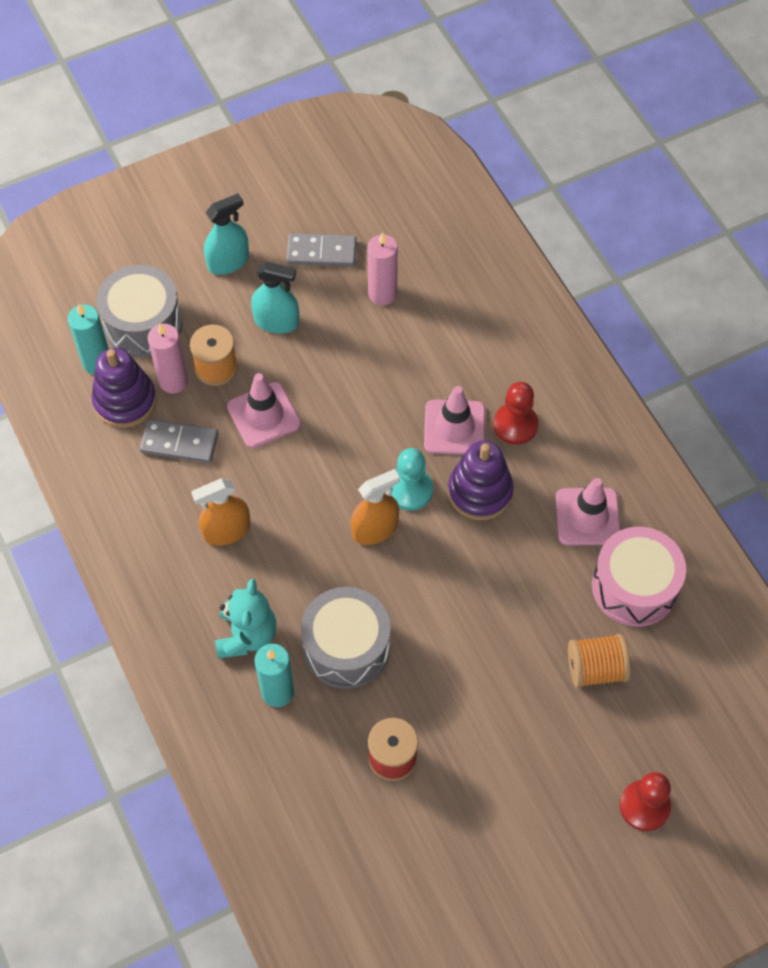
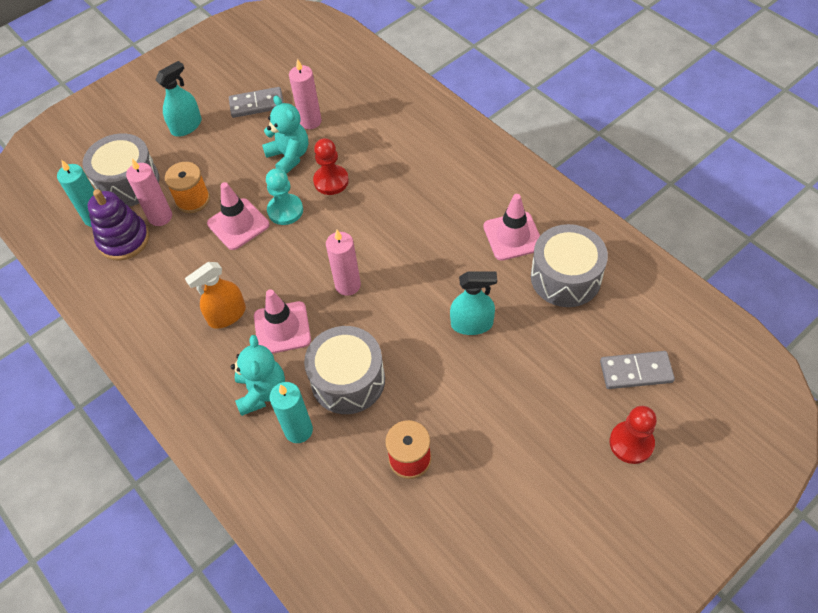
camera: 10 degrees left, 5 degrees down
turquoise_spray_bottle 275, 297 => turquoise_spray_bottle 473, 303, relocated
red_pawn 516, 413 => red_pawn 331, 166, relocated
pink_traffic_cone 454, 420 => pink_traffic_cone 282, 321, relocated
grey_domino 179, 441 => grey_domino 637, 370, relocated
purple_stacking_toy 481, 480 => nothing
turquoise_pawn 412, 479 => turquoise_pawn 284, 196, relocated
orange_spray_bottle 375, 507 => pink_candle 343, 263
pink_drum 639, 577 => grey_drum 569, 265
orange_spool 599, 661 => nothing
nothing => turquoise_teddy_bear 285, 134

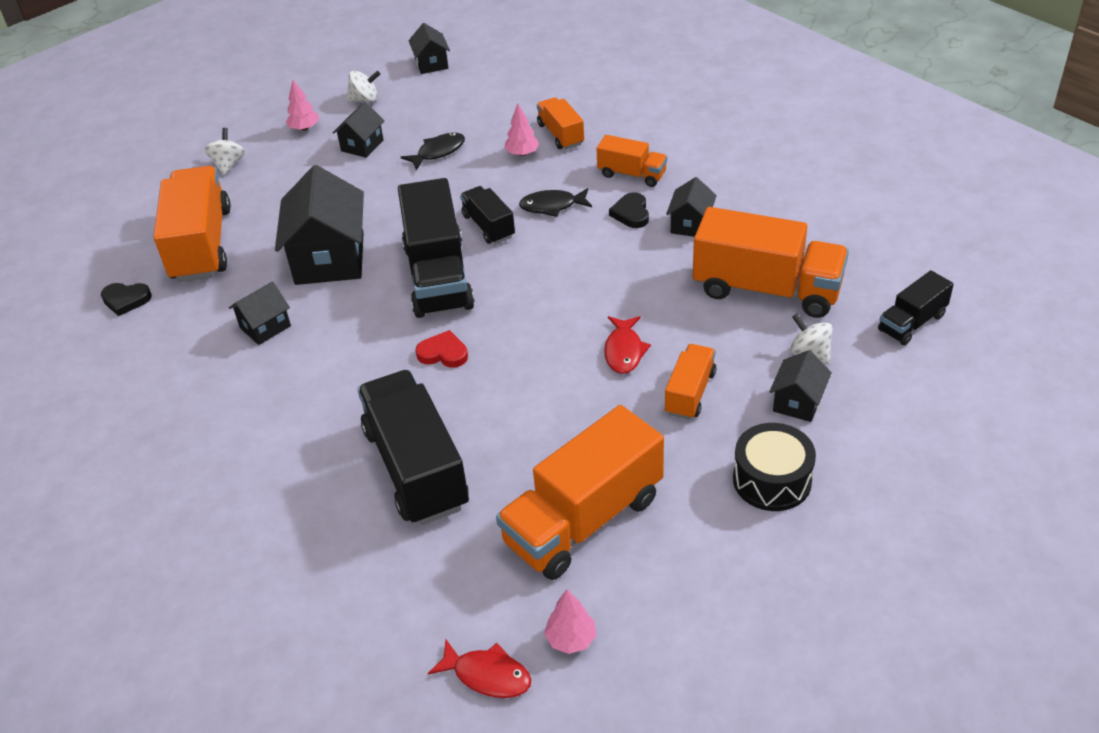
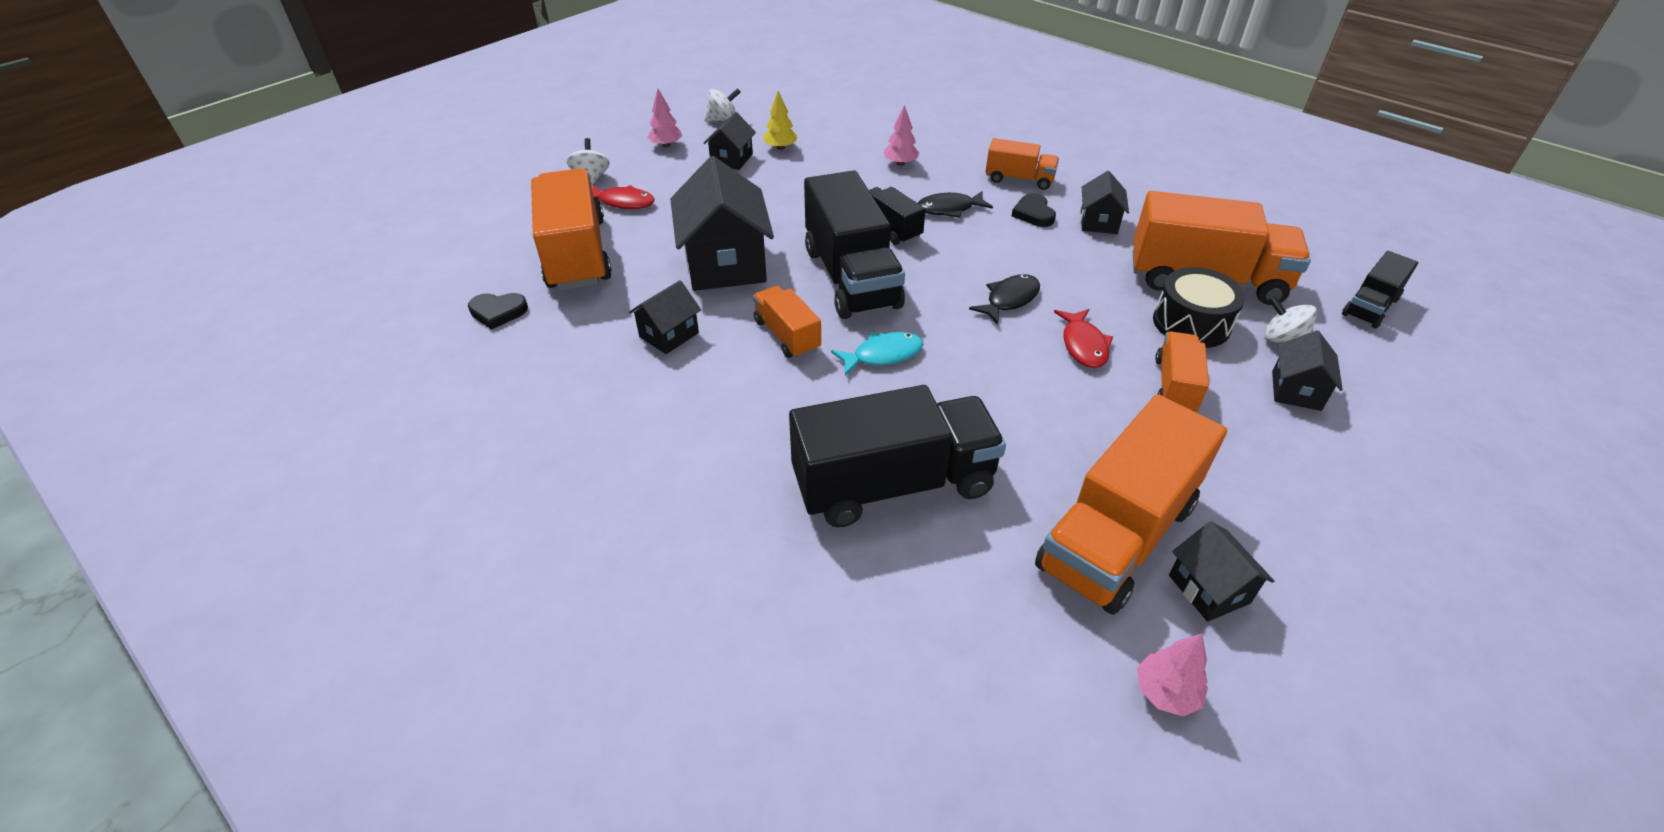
camera: 10 degrees left, 0 degrees up
black_house 429, 48 => black_house 1221, 571, relocated
orange_truck 560, 123 => orange_truck 787, 322, relocated
black_fish 433, 151 => black_fish 1004, 299, relocated
red_heart 441, 349 => turquoise_fish 877, 354
black_truck 413, 447 => black_truck 897, 456, 105 degrees clockwise
black_drum 774, 467 => black_drum 1199, 307, relocated
red_fish 479, 669 => red_fish 623, 197, relocated
nothing => yellow_tree 780, 120

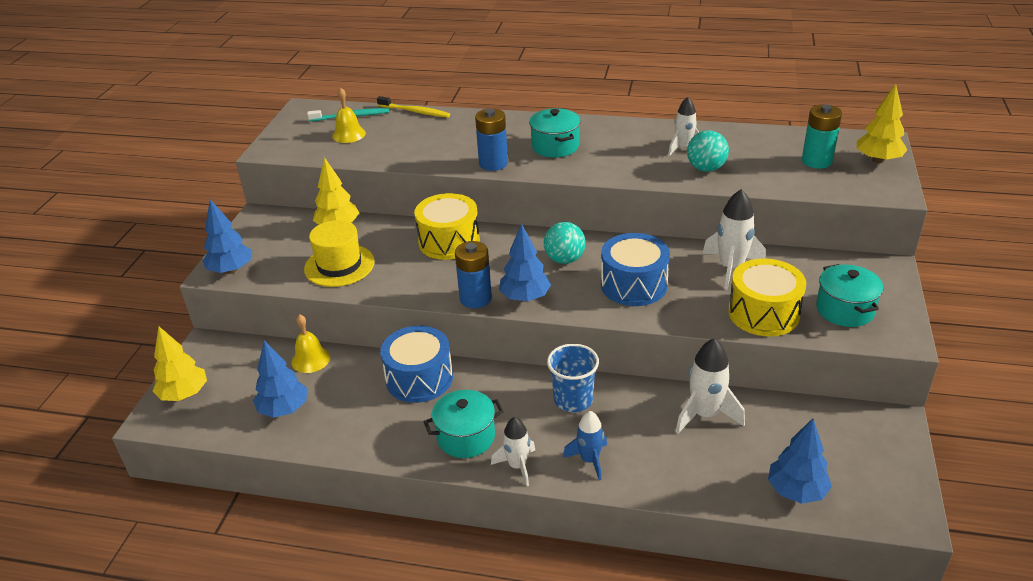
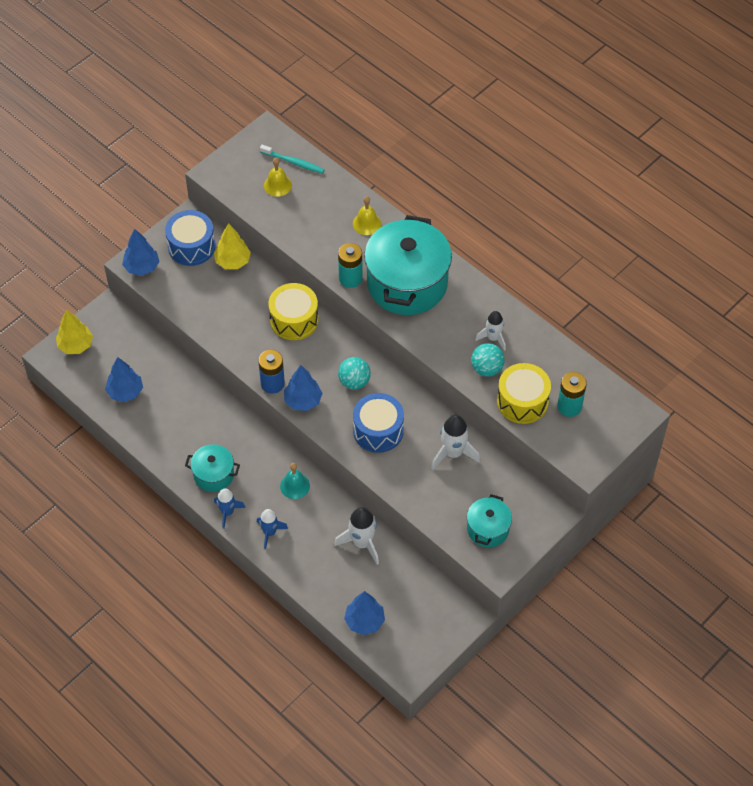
camera: 30 degrees right, 20 degrees up
yellow_tree 882, 123 => nothing
yellow_toothbrush 413, 107 => nothing
blue_battery 491, 139 => turquoise_battery 350, 265
turquoise_pot 555, 133 => turquoise_pot 408, 265, x2.02
yellow_hat 339, 253 => nothing
yellow_drum 767, 297 => yellow_drum 524, 393, relocated
yellow_bell 310, 343 => yellow_bell 367, 215, relocated
blue_drum 416, 364 => blue_drum 190, 238, relocated
blue_cup 573, 378 => turquoise_bell 295, 481
white_rocket 513, 451 => blue_rocket 229, 508

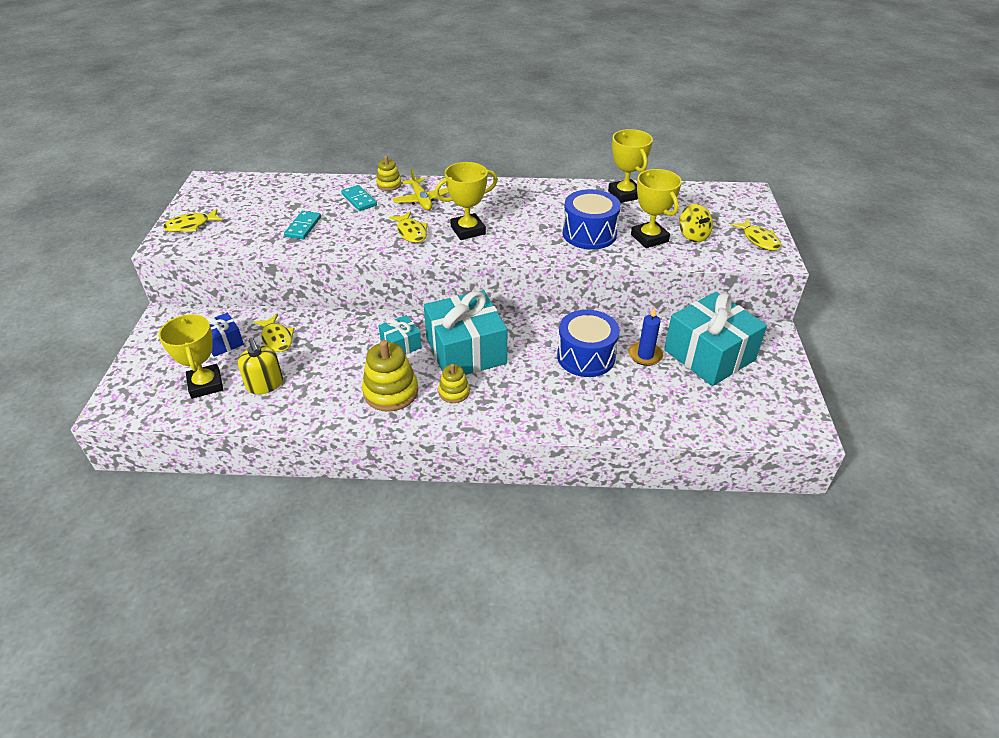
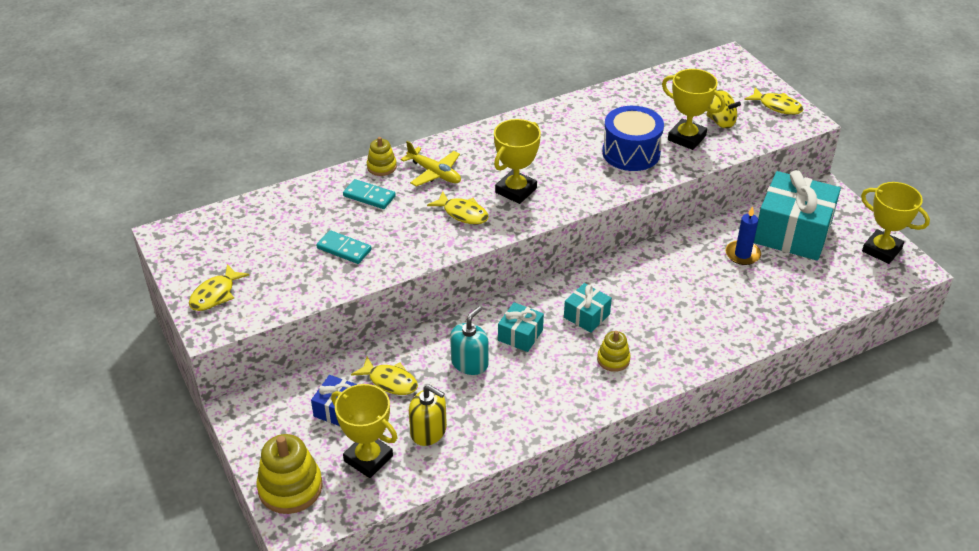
camera: 30 degrees left, 0 degrees up
yellow_trophy 630, 166 => yellow_trophy 895, 223, relocated
turquoise_domino 302, 225 => turquoise_domino 344, 247, 45 degrees counterclockwise
turquoise_gift 465, 332 => turquoise_gift 588, 308, x0.49
blue_drum 588, 343 => nothing
yellow_stacking_toy 390, 376 => yellow_stacking_toy 289, 474, relocated
nothing => turquoise_soap_dispenser 469, 340

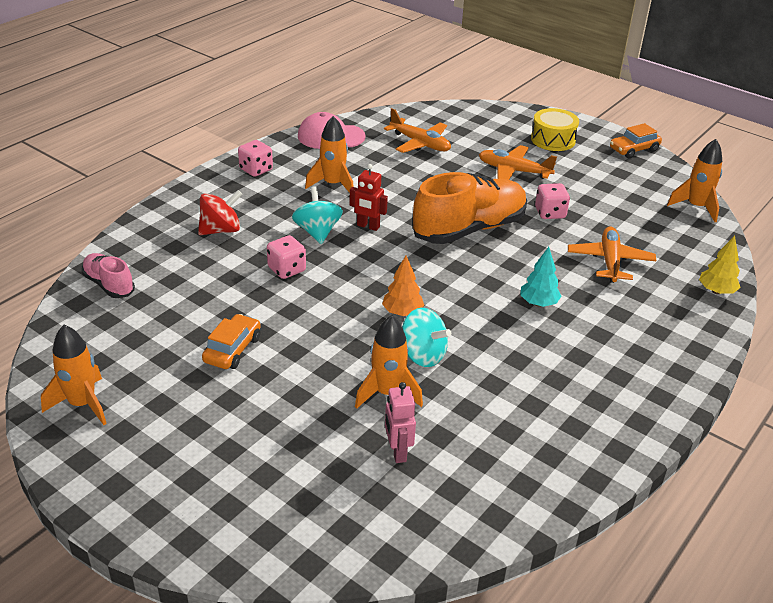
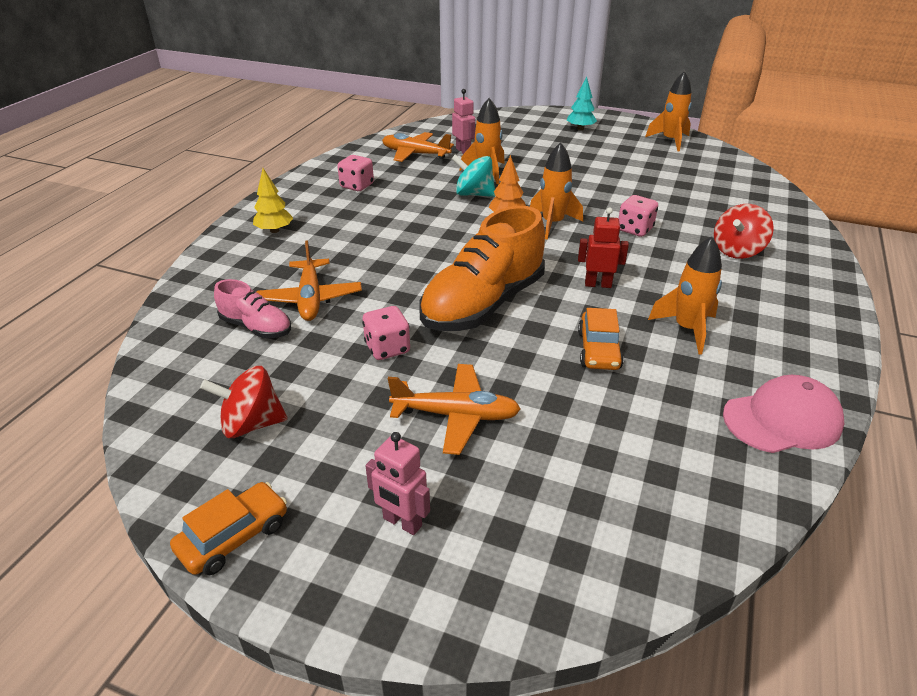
camera: 165 degrees right, 0 degrees up
orange_plane 417, 130 => orange_plane 418, 147, relocated
yellow_drum 555, 129 => pink_robot 397, 483
orange_rocket 694, 180 => orange_rocket 556, 191, relocated
pink_dice 255, 158 => pink_dice 355, 173, relocated
turquoise_spinning_top 317, 215 => nothing
yellow_tree 720, 265 => yellow_tree 273, 200, relocated
turquoise_tree 541, 277 => turquoise_tree 582, 103, relocated
pink_shoe 108, 275 => pink_shoe 252, 308, relocated
orange_car 231, 341 => orange_car 601, 339, relocated
nothing => red_spinning_top 244, 402

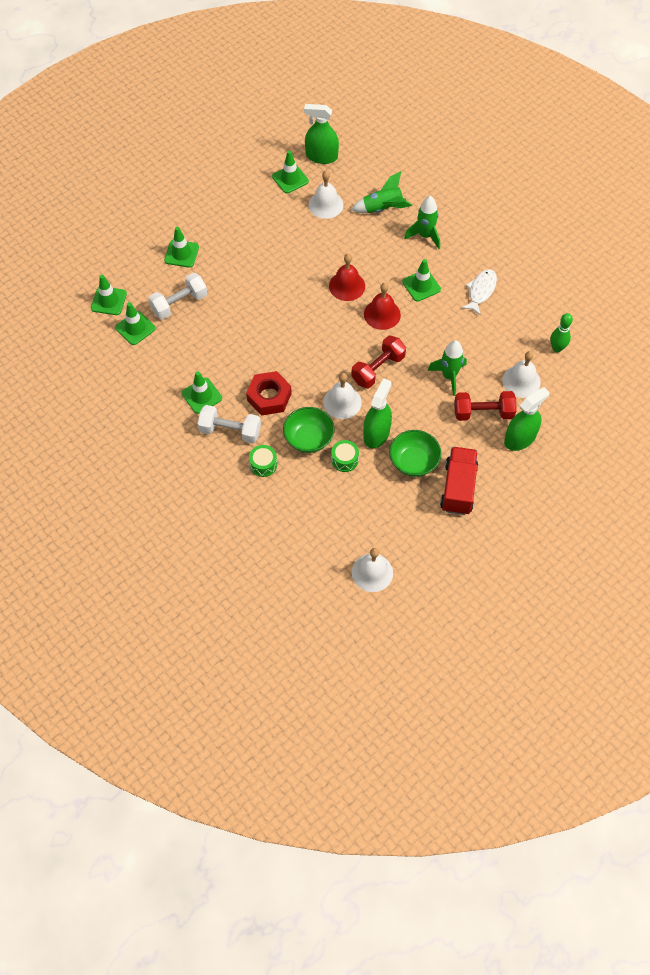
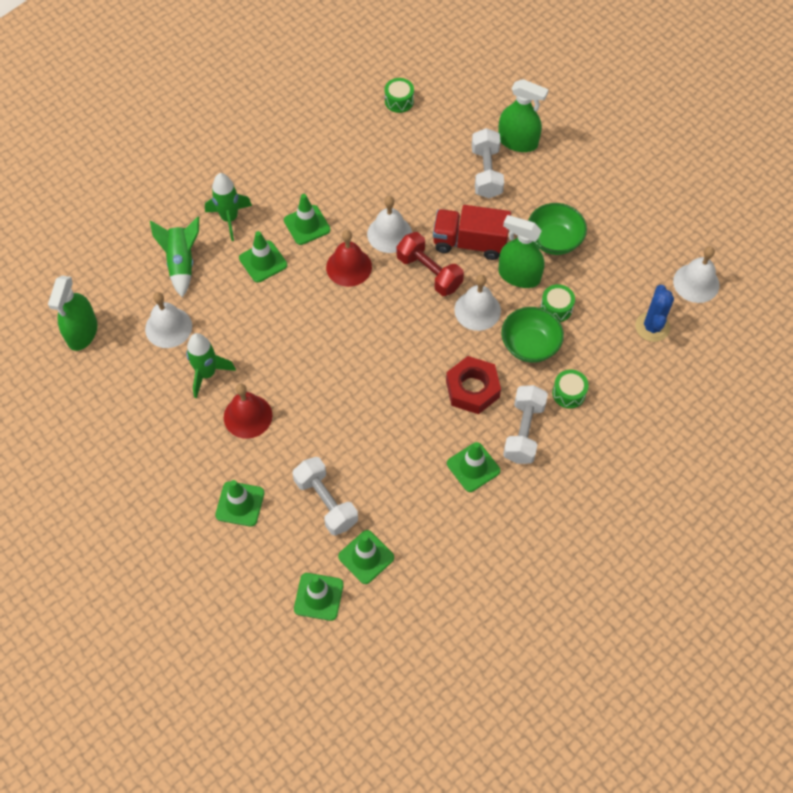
camera: 90 degrees left, 0 degrees up
green_traffic_cone 290, 172 => green_traffic_cone 263, 257, relocated
red_bell 347, 277 => red_bell 248, 411, relocated
white_fish 479, 292 => nothing
green_bowling_pin 561, 332 => green_drum 399, 95
green_rocket 447, 368 => green_rocket 211, 365, relocated
white_bell 521, 374 => white_bell 389, 224, relocated
green_spray_bottle 527, 419 => green_spray_bottle 523, 115, 150 degrees clockwise
red_dumbbell 485, 406 => white_dumbbell 488, 163
red_truck 459, 481 => red_truck 472, 232, relocated
nothing => blue_cactus 654, 313

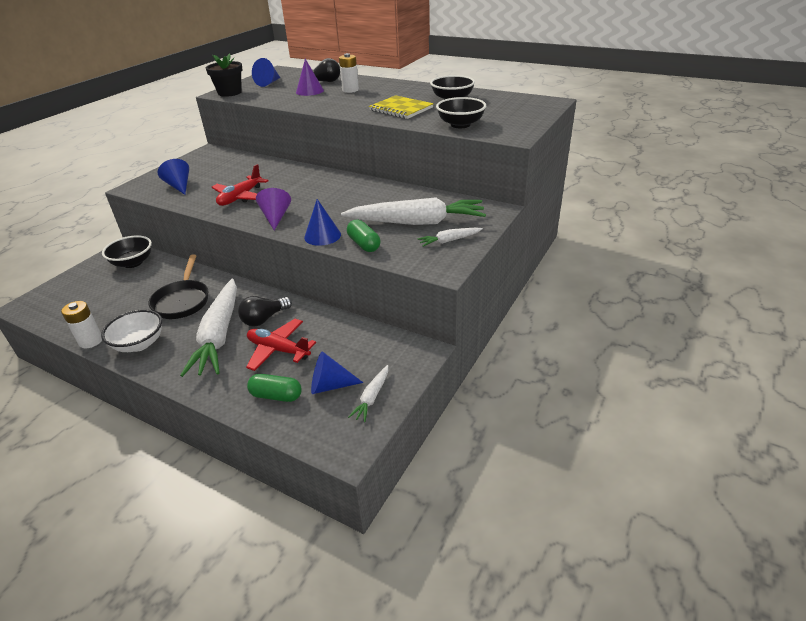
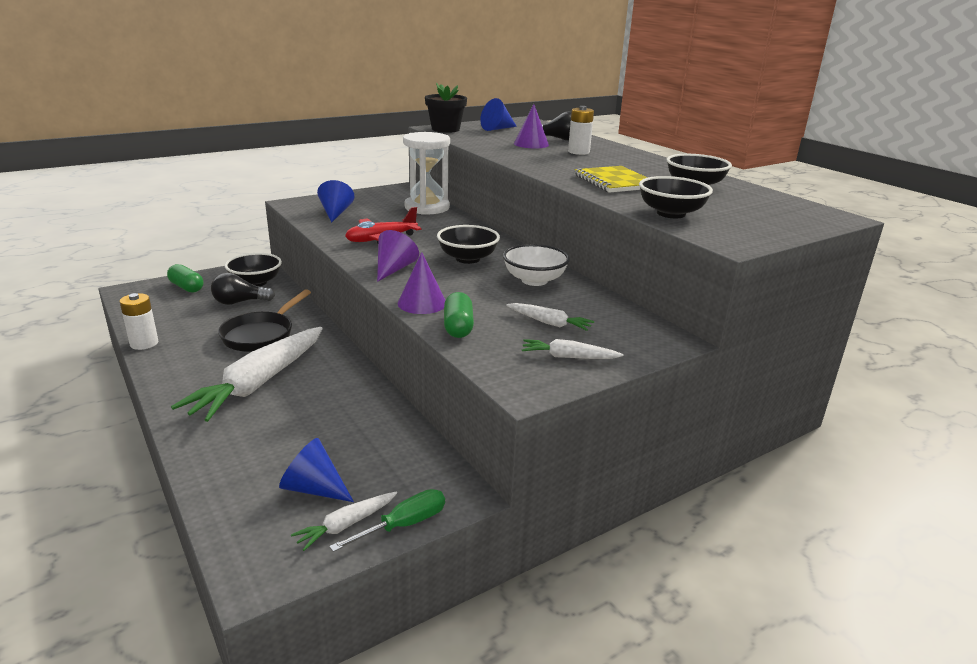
camera: 25 degrees right, 10 degrees down
white_carrot 413, 211 => white_carrot 550, 317, x0.45
blue_cone 322, 222 => purple_cone 421, 283
black_light_bulb 265, 311 => black_light_bulb 243, 288, relocated
white_bowl 131, 331 => white_bowl 536, 265, relocated
red_plane 281, 345 => nothing
green_capsule 274, 388 => green_capsule 185, 278, relocated
nothing => white_hourglass 426, 173
nothing => black_bowl 468, 244
nothing => green_screwdriver 387, 520

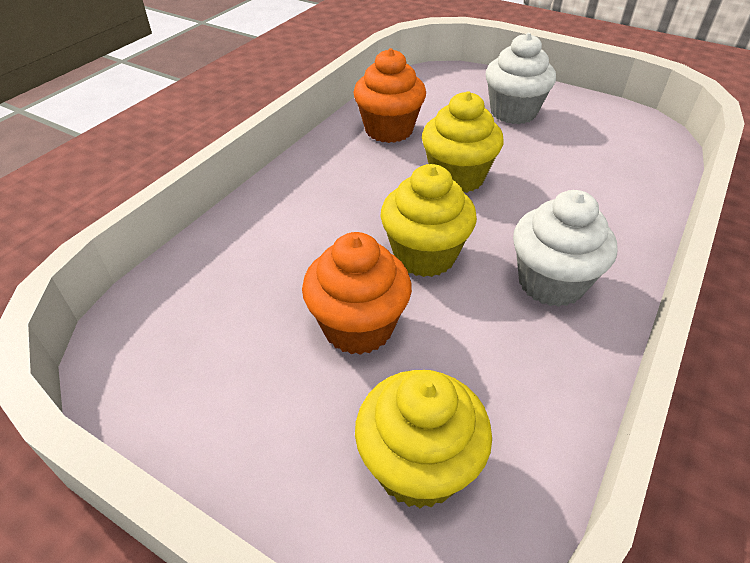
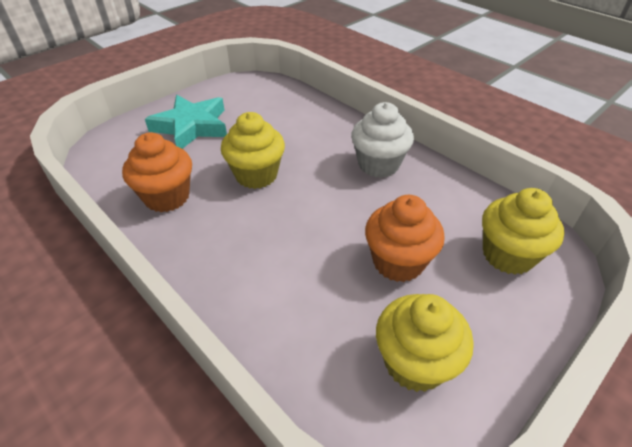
camera: 75 degrees left, 0 degrees up
white_cupcake 521, 78 => turquoise_star 186, 122
yellow_cupcake 428, 220 => yellow_cupcake 425, 343, relocated

